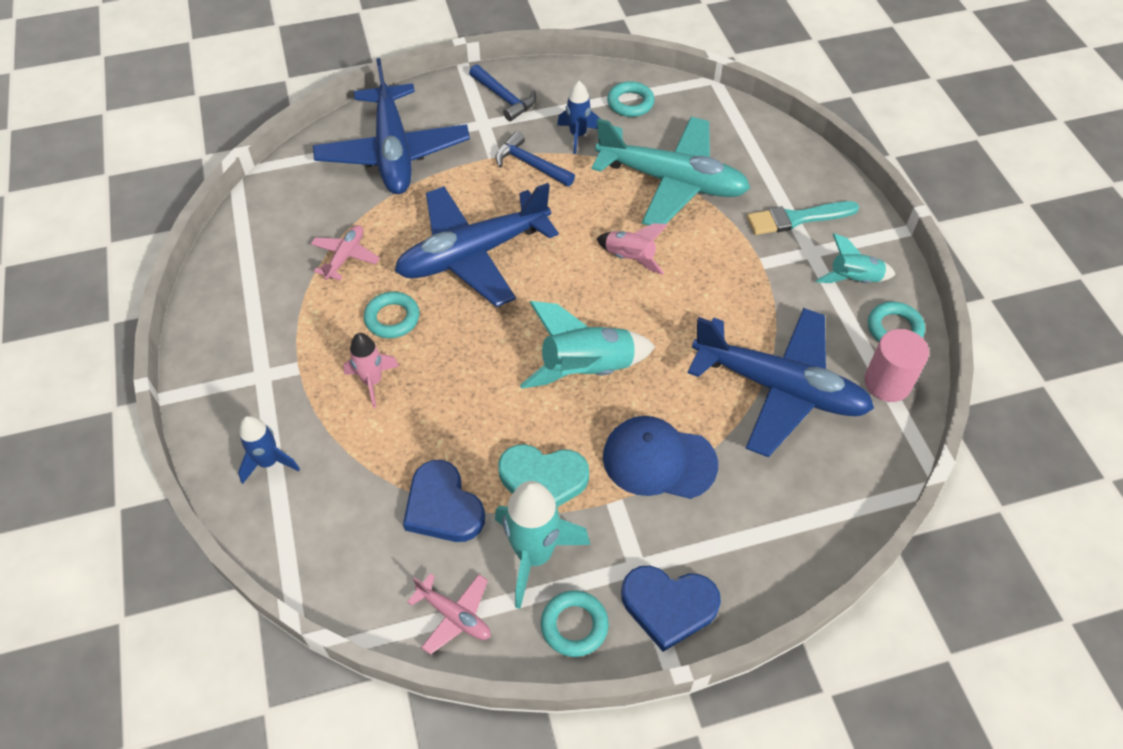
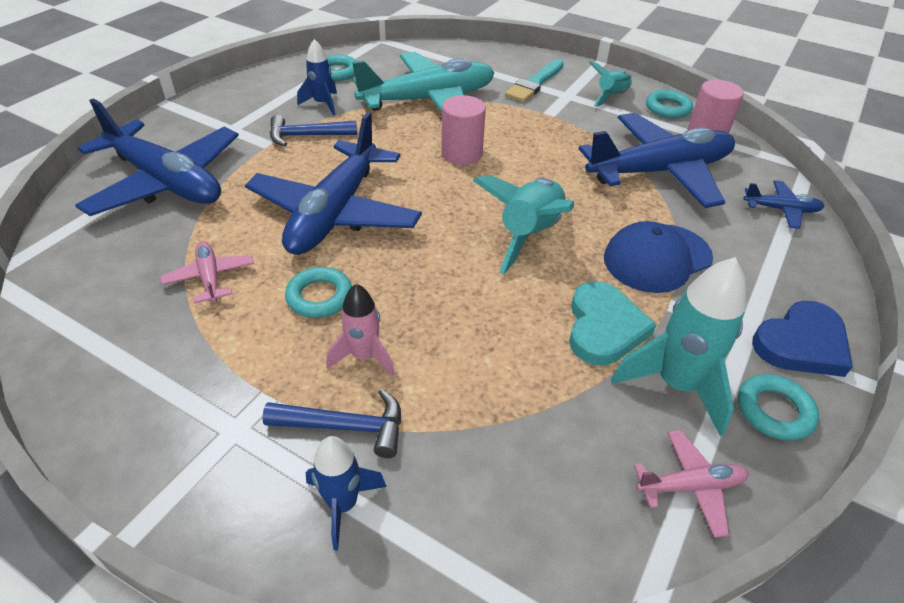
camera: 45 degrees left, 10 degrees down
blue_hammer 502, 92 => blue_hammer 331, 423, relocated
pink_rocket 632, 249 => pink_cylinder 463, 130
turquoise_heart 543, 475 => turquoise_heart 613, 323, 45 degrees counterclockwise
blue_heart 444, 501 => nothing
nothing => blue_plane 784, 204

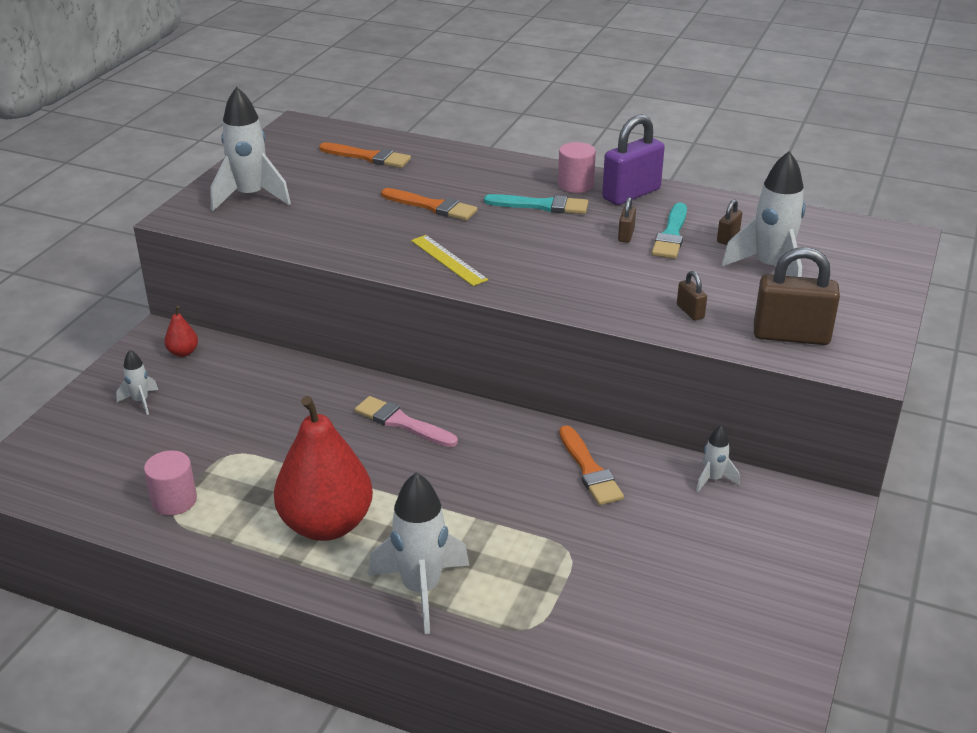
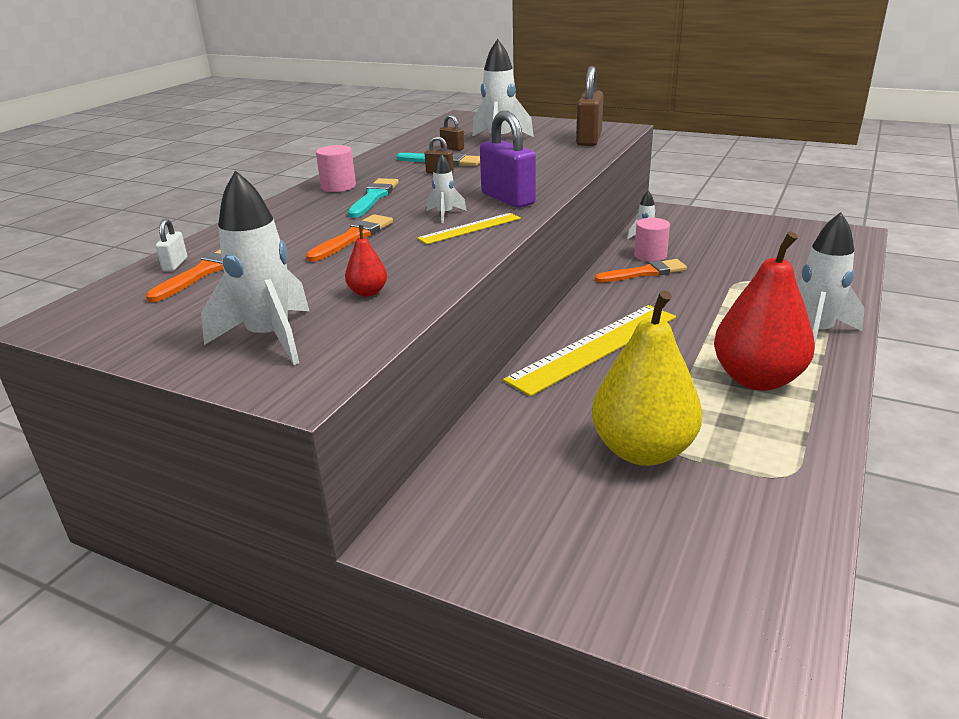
camera: 85 degrees left, 5 degrees down
purple_padlock 633, 159 => purple_padlock 508, 159, relocated
brown_padlock 692, 295 => nothing
red_pear 181, 331 => red_pear 366, 261, relocated
white_rocket 137, 382 => white_rocket 446, 188, relocated
pink_brush 406, 421 => yellow_ruler 589, 350
pink_cylinder 170, 482 => pink_cylinder 652, 240, relocated
nothing => white_padlock 171, 245
nothing => yellow_pear 647, 378

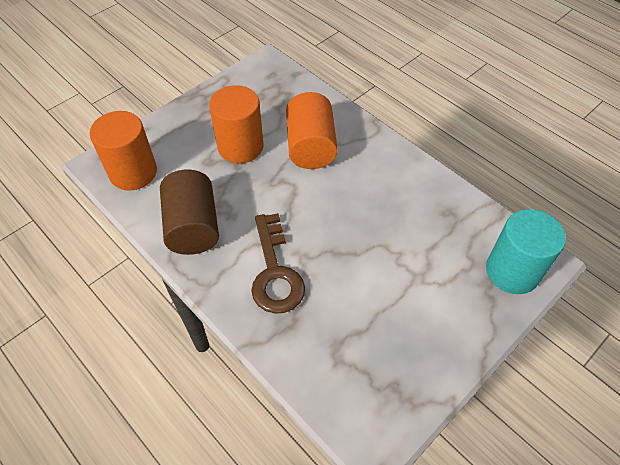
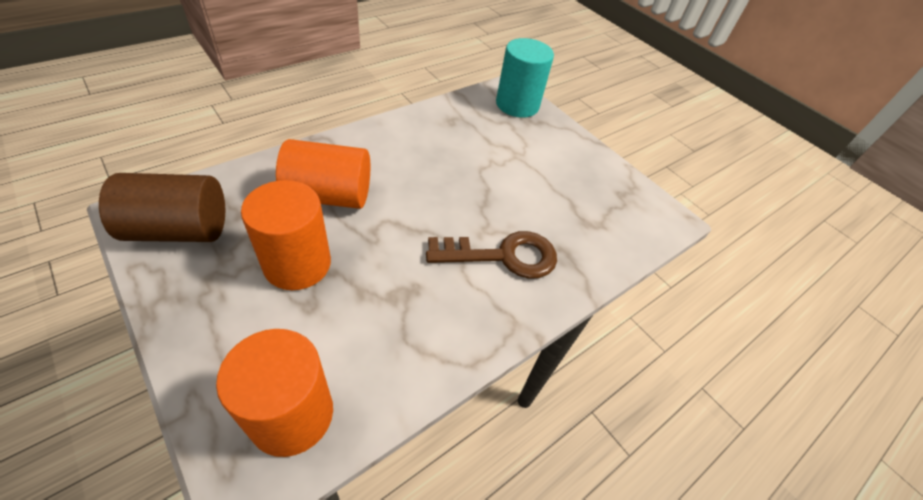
camera: 90 degrees left, 5 degrees down
brown_cylinder 189, 212 => brown_cylinder 162, 207, relocated

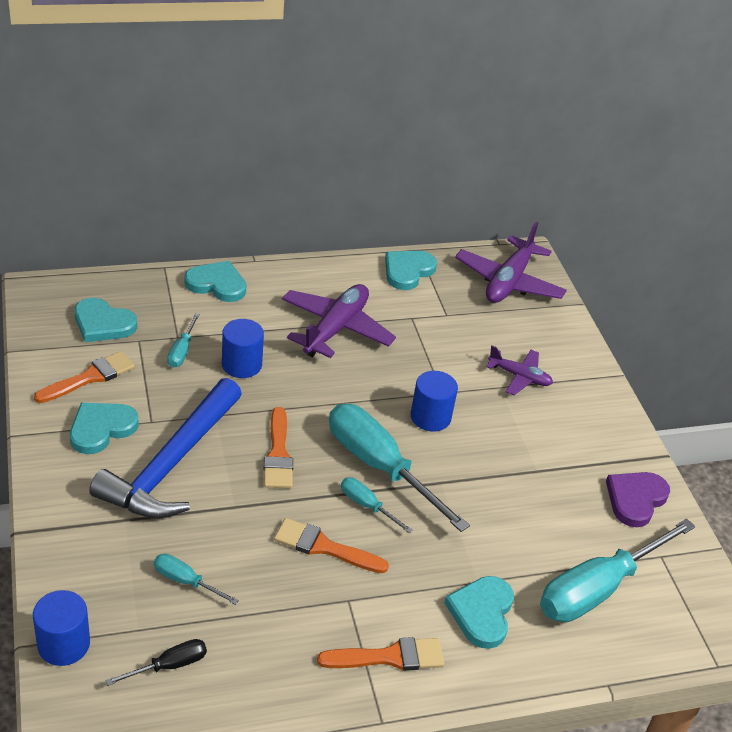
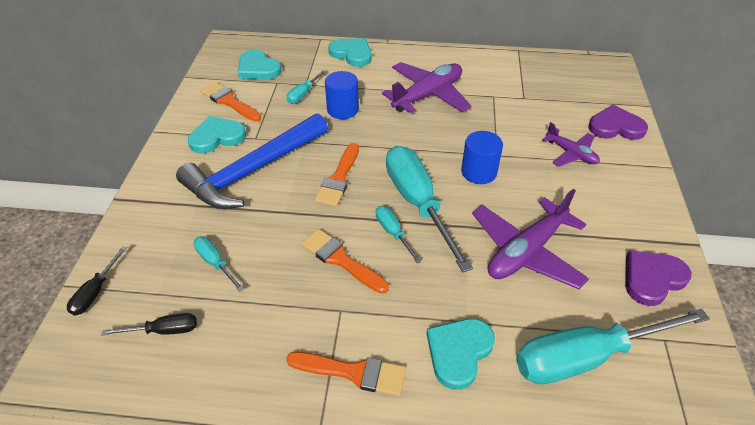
camera: 25 degrees right, 5 degrees up
purple_plane 511, 262 => purple_plane 530, 239, relocated
turquoise_heart 411, 270 => nothing
orange_brush 84, 377 => orange_brush 231, 101, 120 degrees counterclockwise
blue_cylinder 61, 628 => black_screwdriver 97, 281
nothing => purple_heart 618, 122

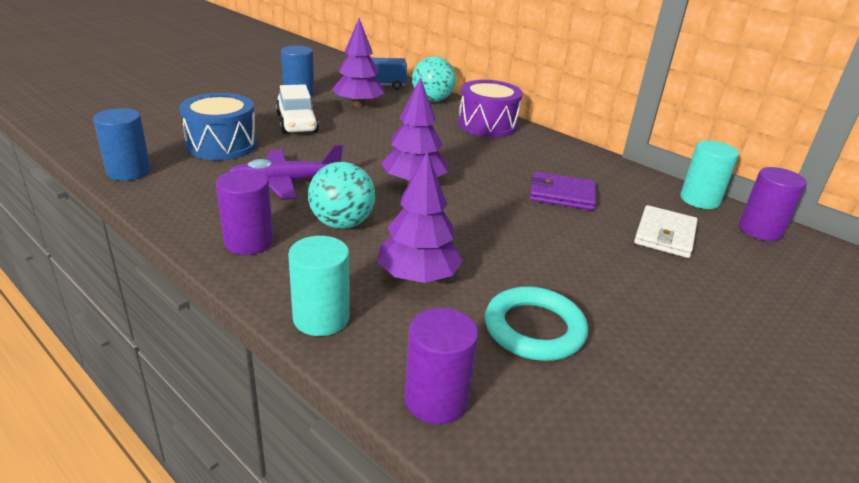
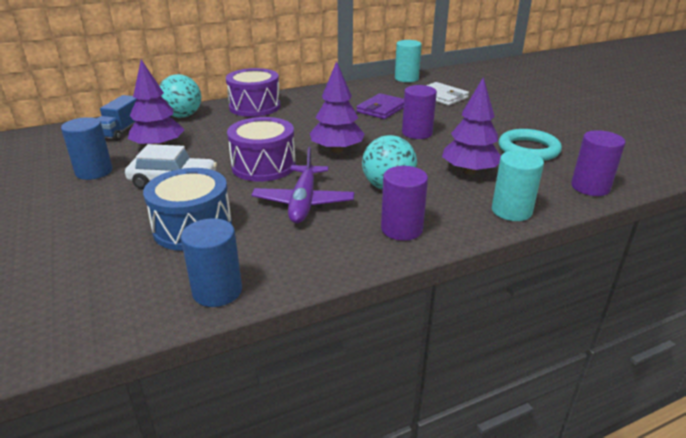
camera: 65 degrees left, 0 degrees up
purple_cylinder 773, 204 => purple_cylinder 419, 112, relocated
nothing => purple_drum 261, 149

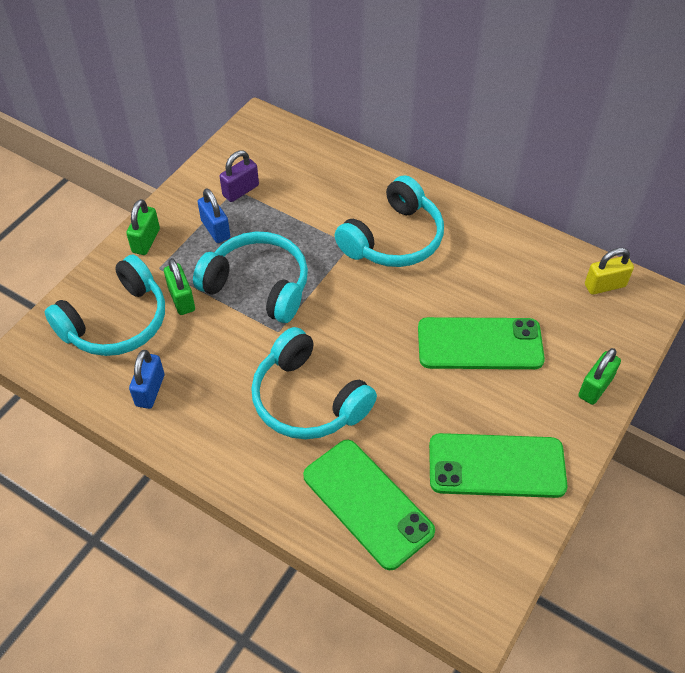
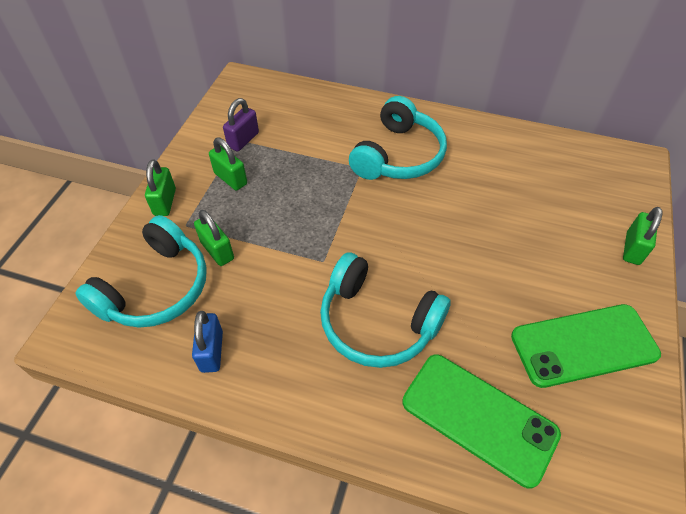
camera: 15 degrees left, 0 degrees up
blue_padlock 214, 215 => green_padlock 228, 164
turquoise_headphones 250, 277 => nothing
yellow_padlock 609, 271 => nothing
green_phone 481, 343 => nothing

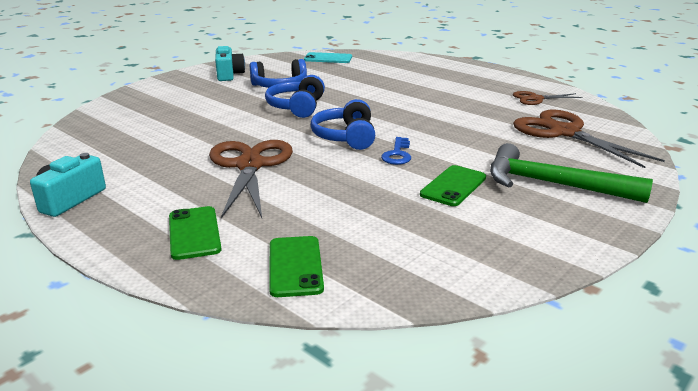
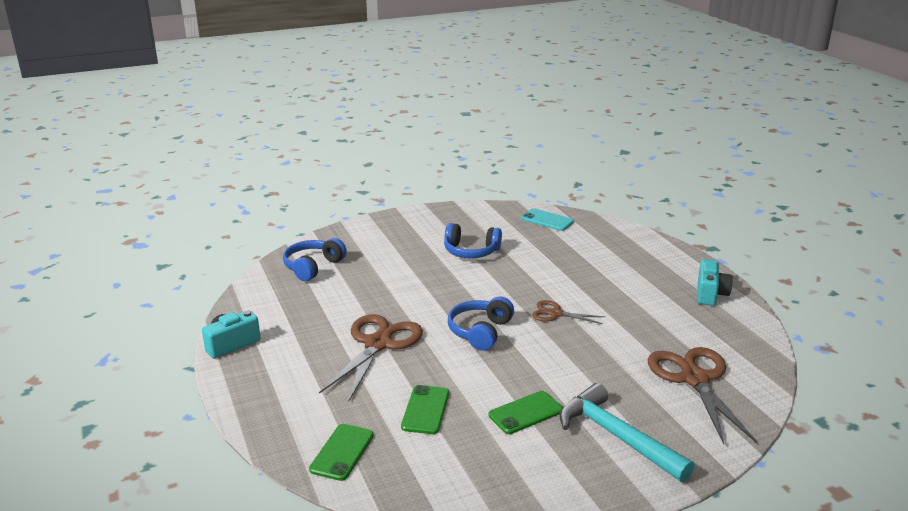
camera: 25 degrees right, 0 degrees up
turquoise_camera 230, 63 => turquoise_camera 715, 282, relocated
blue_headphones 295, 96 => blue_headphones 315, 259, relocated
brown_scissors 548, 98 => brown_scissors 568, 312, relocated
blue_key 396, 151 => nothing
green_hammer 571, 173 => turquoise_hammer 627, 432
green_phone 195, 233 => green_phone 425, 409, relocated

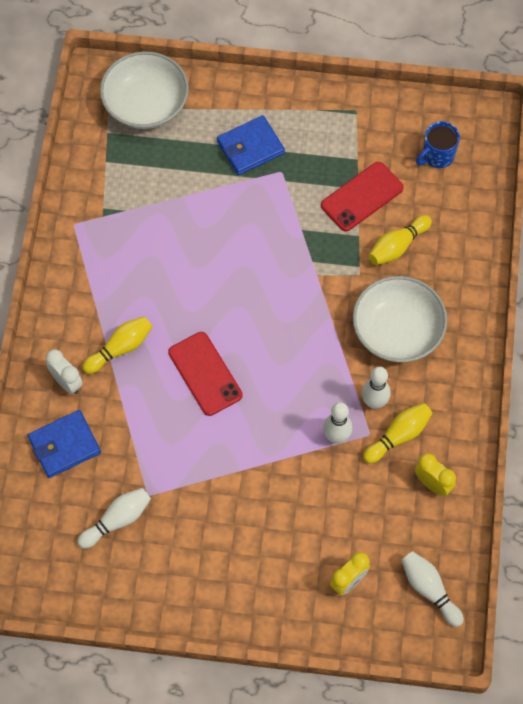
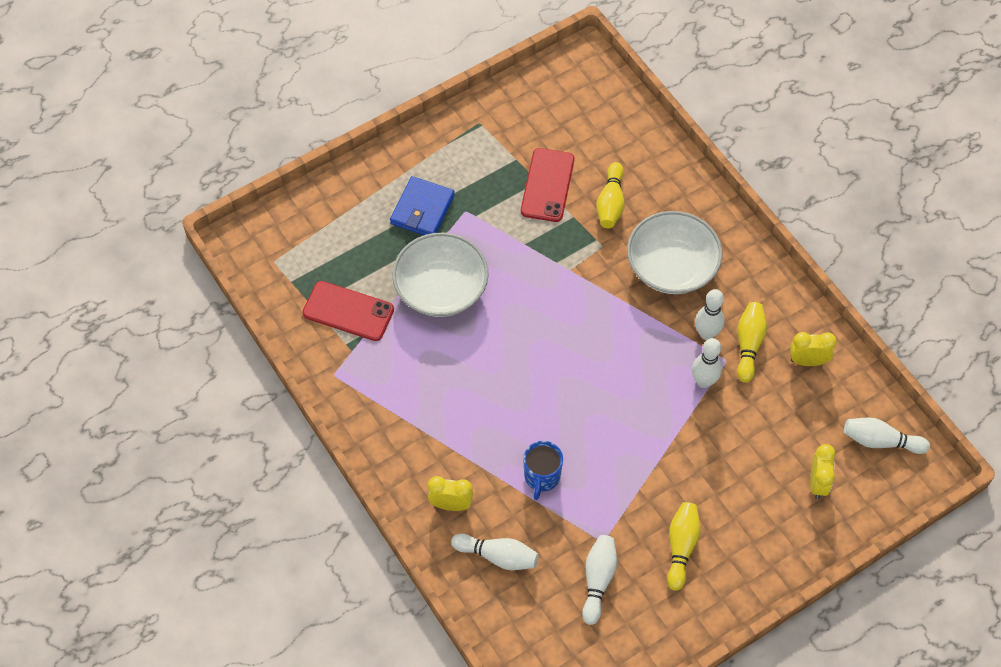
camera: 40 degrees left, 5 degrees down
white_bowl 144, 90 => white_bowl 440, 275, relocated
blue_mug 438, 144 => blue_mug 543, 470, relocated
yellow_bowling_pin 117, 345 => yellow_bowling_pin 684, 546, relocated
red_phone 205, 374 => red_phone 348, 311, relocated
white_clock 64, 371 => yellow_clock 450, 493
blue_wallet 64, 444 => white_bowling_pin 494, 552

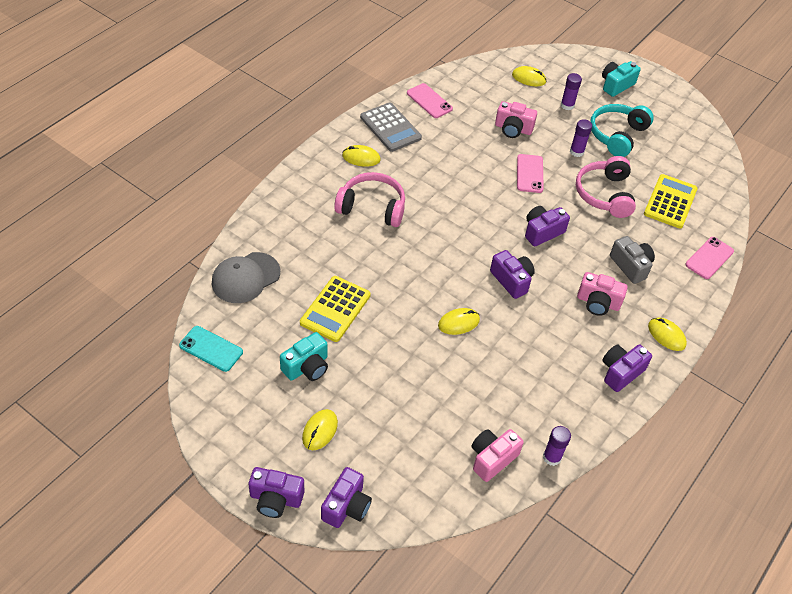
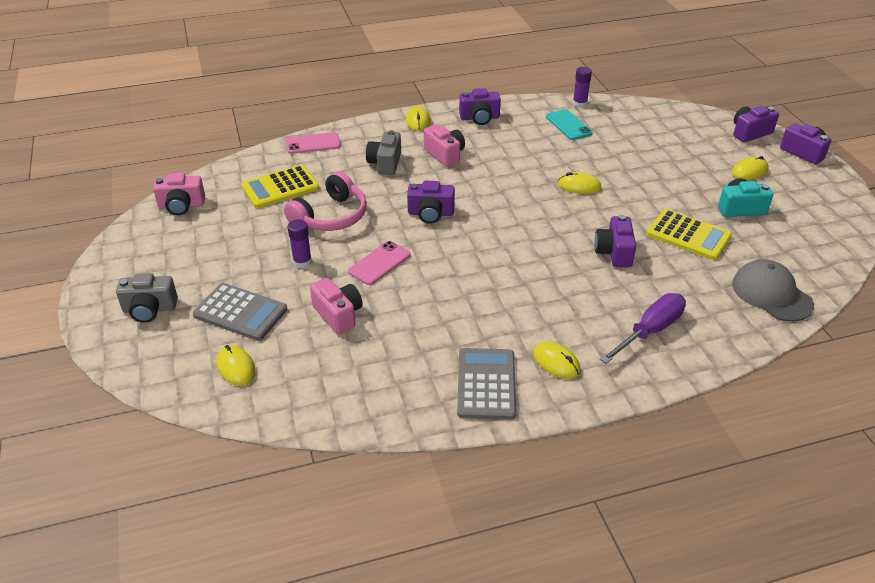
camera: 140 degrees left, 10 degrees down
turquoise_camera 621, 79 => grey_camera 147, 298
purple_glue_stick 571, 91 => grey_calculator 240, 312
pink_phone 430, 100 => nothing
turquoise_headphones 622, 130 => nothing
pink_headphones 369, 199 => nothing
purple_camera 512, 274 => purple_camera 615, 241, relocated
grey_cap 246, 277 => grey_cap 773, 290, 120 degrees counterclockwise
yellow_calculator 335, 309 => yellow_calculator 689, 234, 60 degrees clockwise
turquoise_phone 211, 349 => turquoise_phone 569, 124, relocated
pink_camera 498, 455 => pink_camera 179, 194, relocated
nothing => purple_screwdriver 643, 328

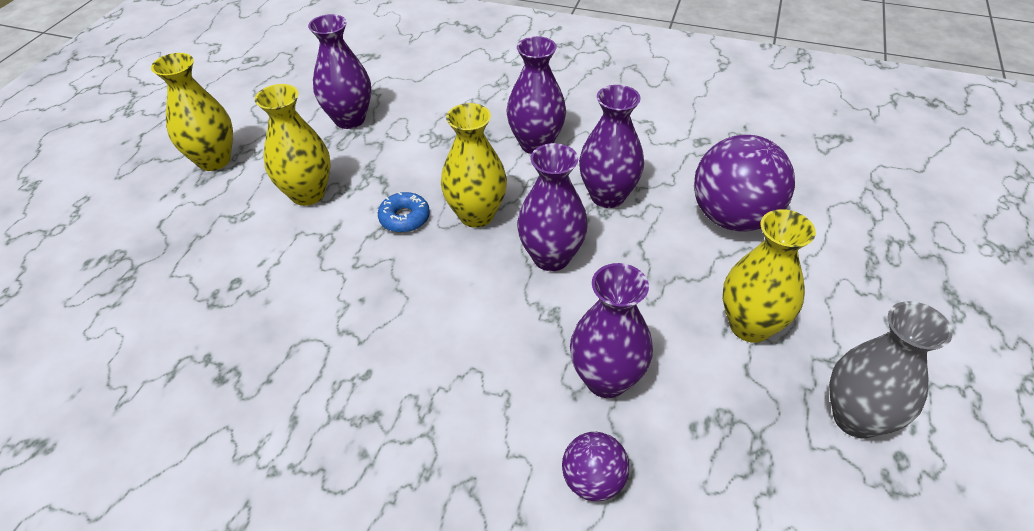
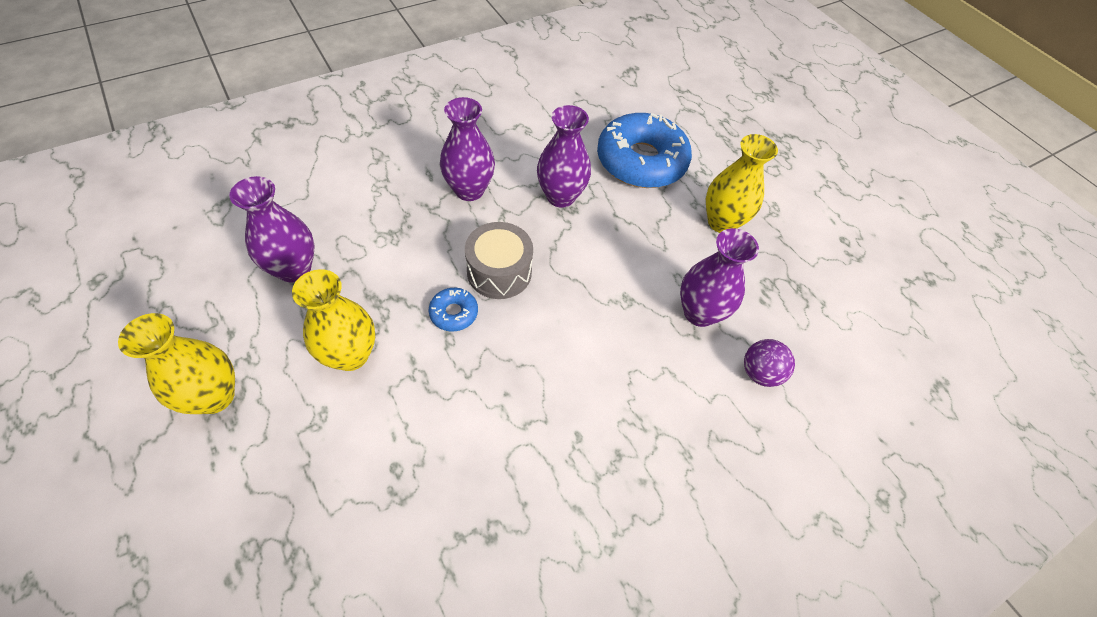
camera: 55 degrees left, 10 degrees up
yellow_vase 474, 165 => grey_drum 499, 260
purple_ball 744, 183 => blue_donut 644, 150
purple_vase 552, 207 => nothing
grey_vase 891, 370 => nothing

